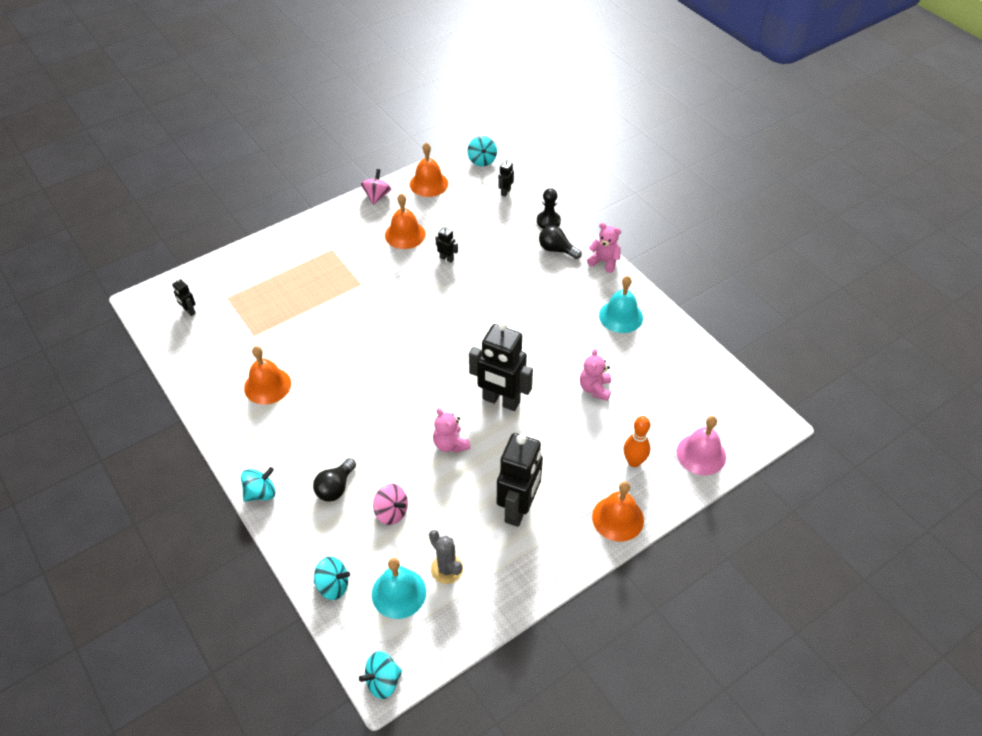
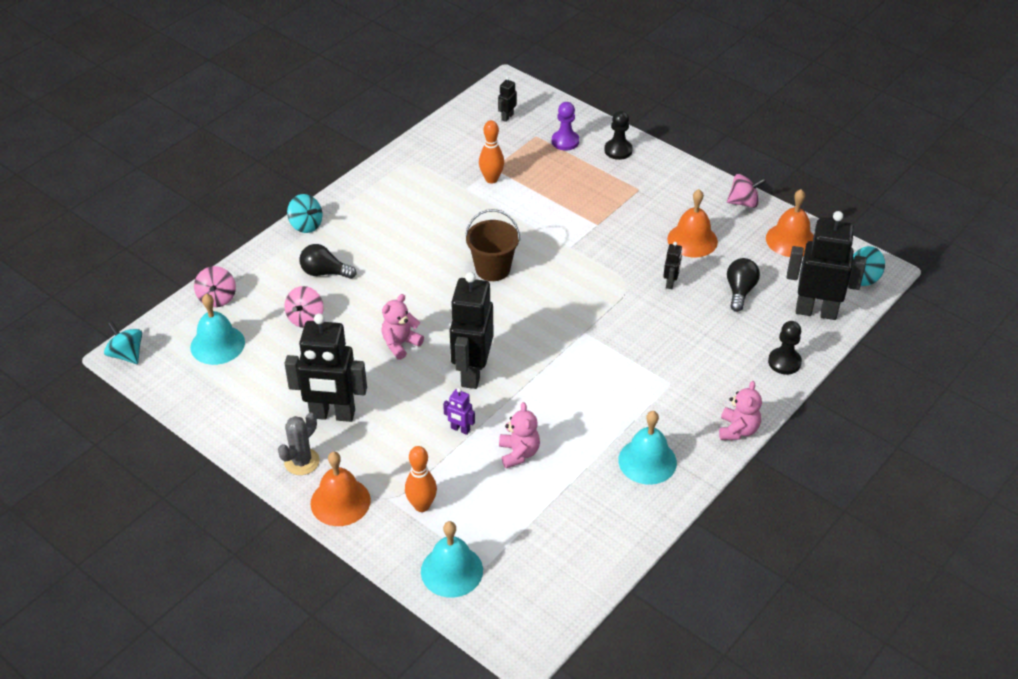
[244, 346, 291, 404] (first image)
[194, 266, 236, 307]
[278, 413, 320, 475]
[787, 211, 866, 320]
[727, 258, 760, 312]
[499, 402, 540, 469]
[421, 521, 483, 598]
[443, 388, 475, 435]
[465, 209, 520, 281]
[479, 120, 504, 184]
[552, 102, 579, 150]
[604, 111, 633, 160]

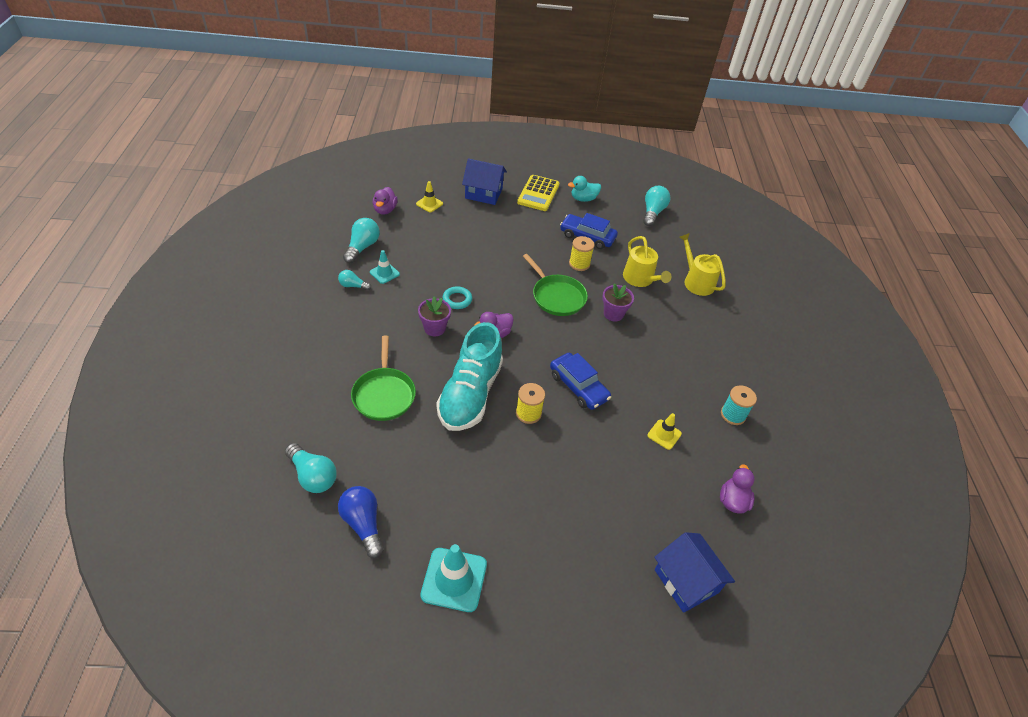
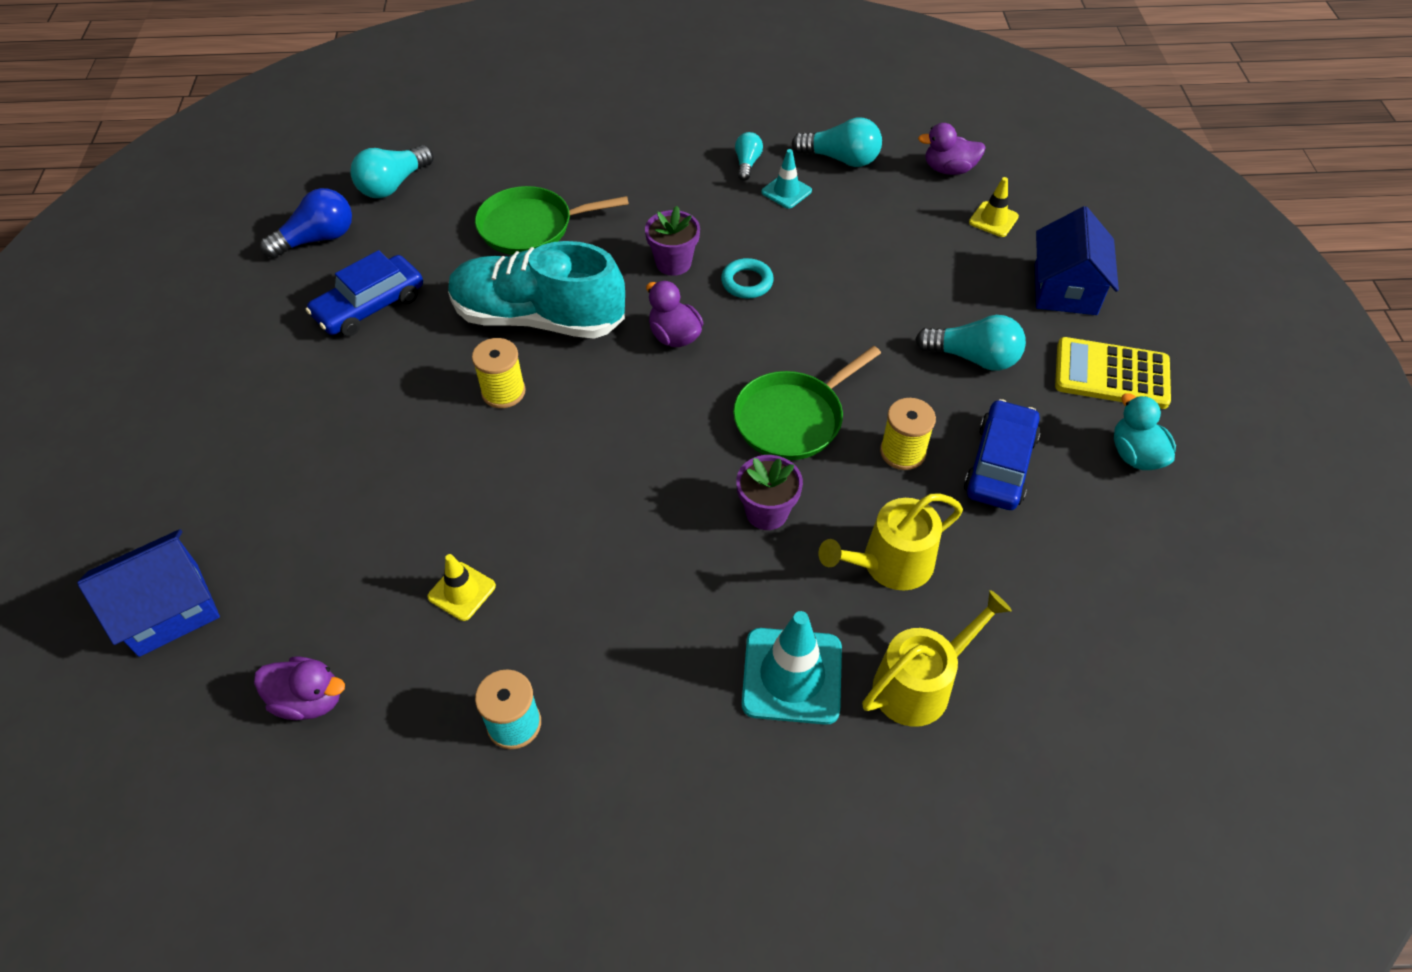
[742, 611, 842, 725]
[306, 250, 423, 336]
[915, 315, 1026, 370]

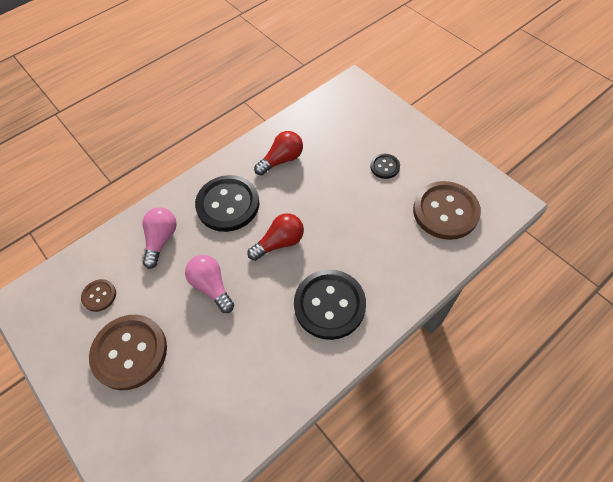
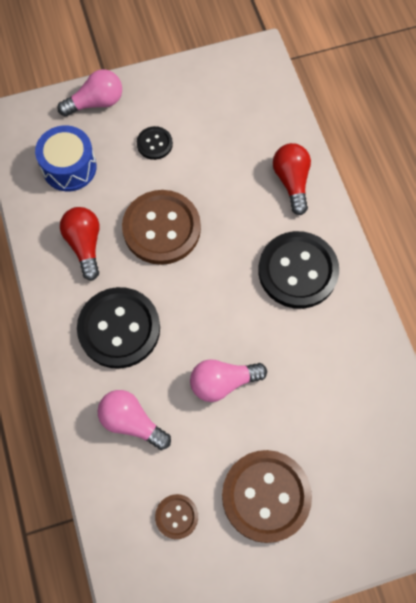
[273, 143, 311, 215]
[122, 190, 201, 265]
[35, 125, 97, 191]
[57, 69, 122, 116]

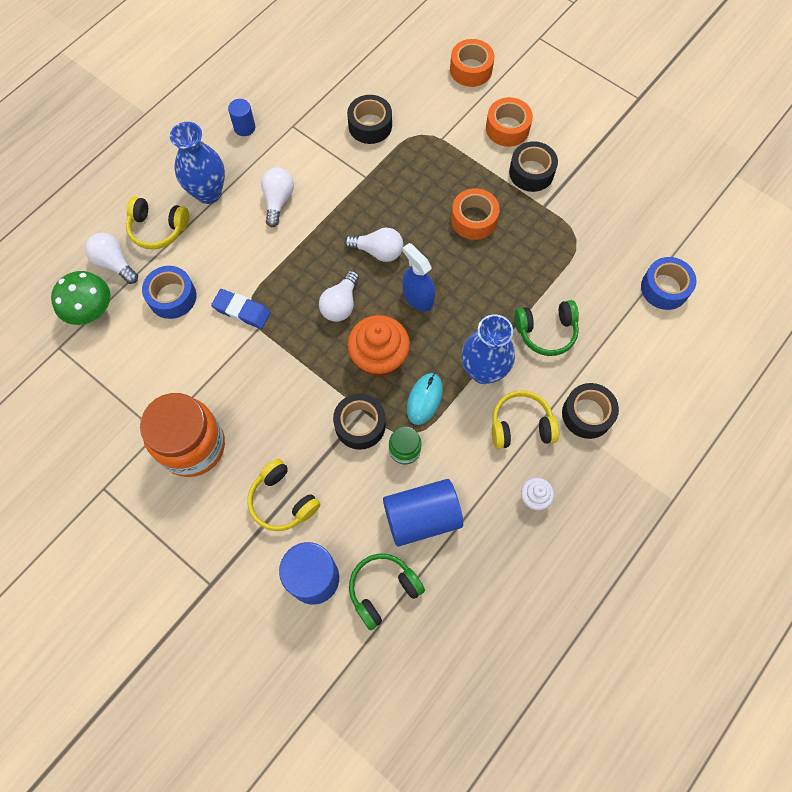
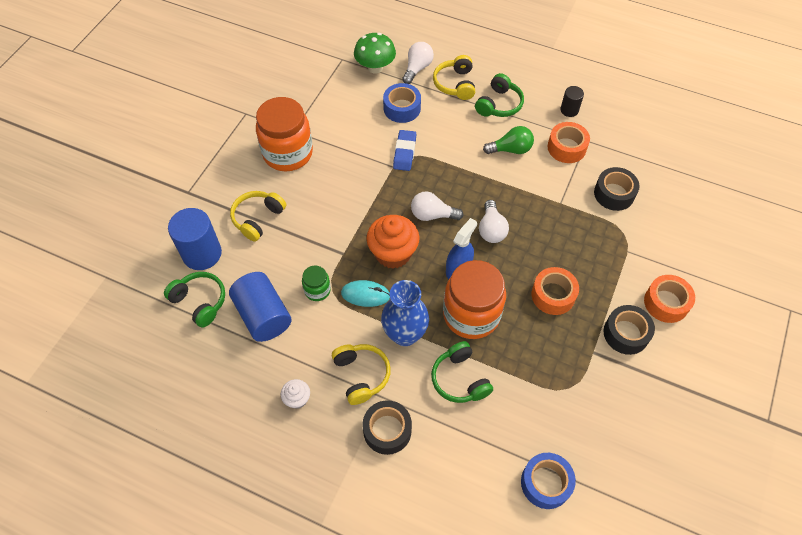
[475, 73, 524, 117]
[560, 86, 584, 117]
[483, 126, 534, 154]
[333, 394, 386, 450] (first image)
[548, 122, 590, 163]
[443, 260, 506, 339]

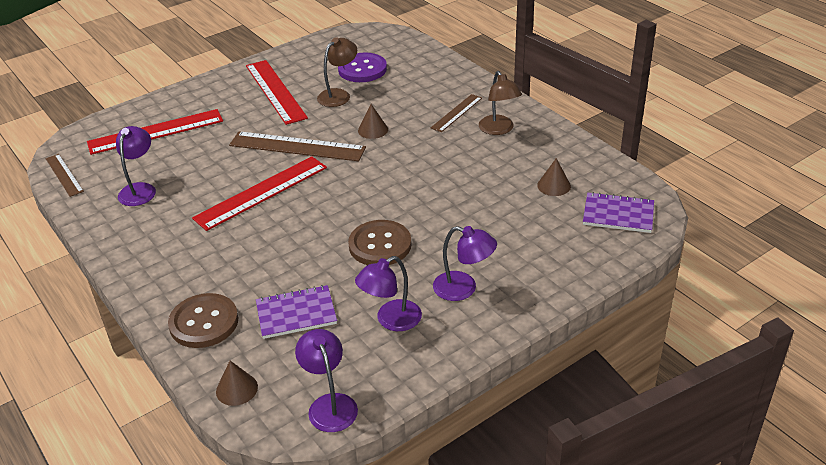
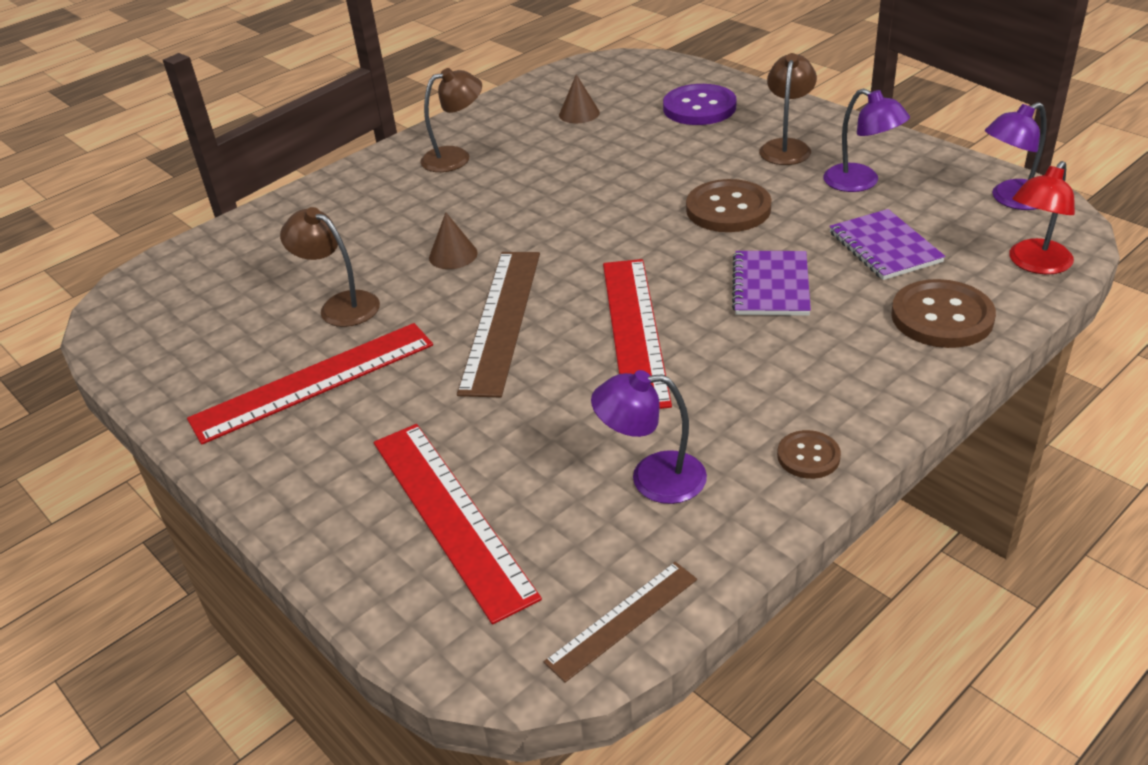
[603, 259, 672, 409]
[1009, 161, 1075, 274]
[663, 84, 736, 125]
[431, 94, 482, 132] (first image)
[759, 53, 817, 165]
[732, 251, 811, 316]
[777, 430, 841, 479]

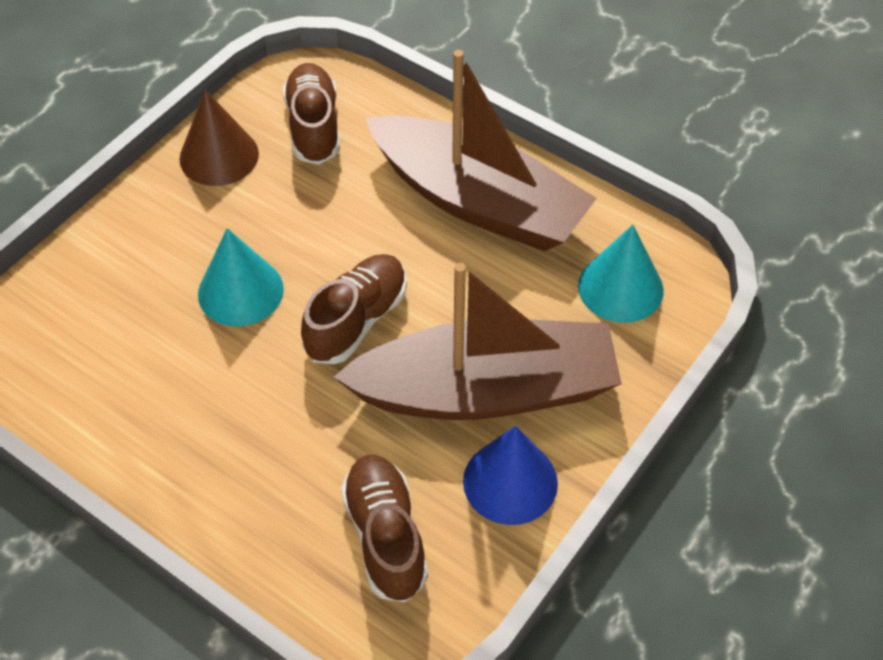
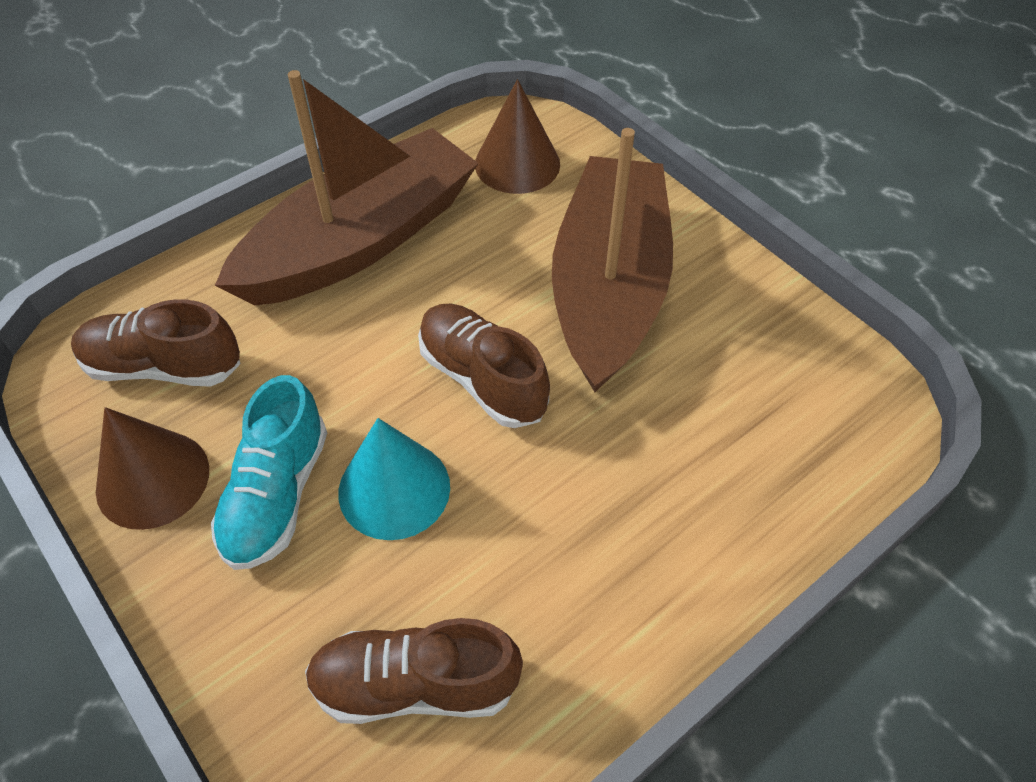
[305, 618, 523, 724]
[463, 426, 558, 525] (first image)
[475, 79, 560, 194]
[211, 375, 327, 570]

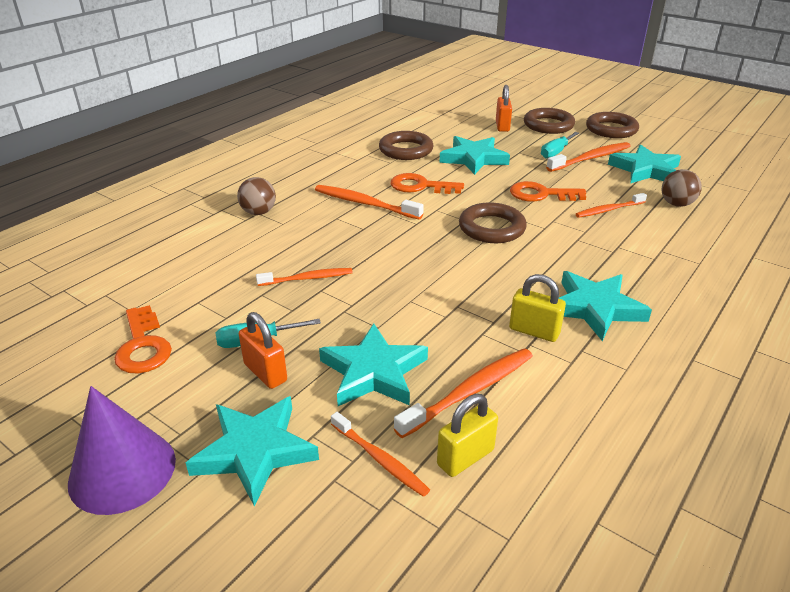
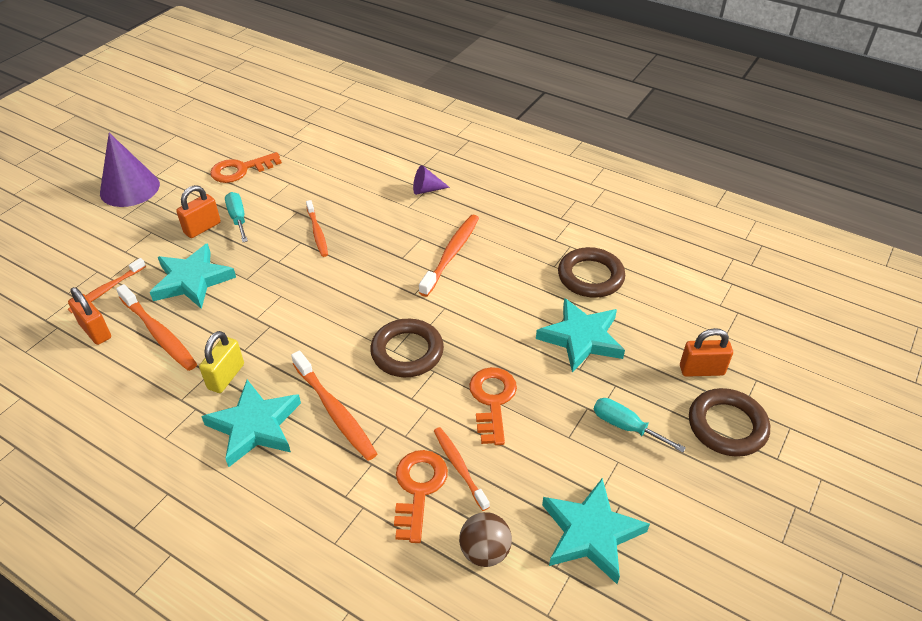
[186, 396, 319, 506] (first image)
[413, 165, 450, 195]
[394, 450, 448, 543]
[68, 287, 111, 345]
[291, 350, 377, 461]
[586, 112, 639, 138] (first image)

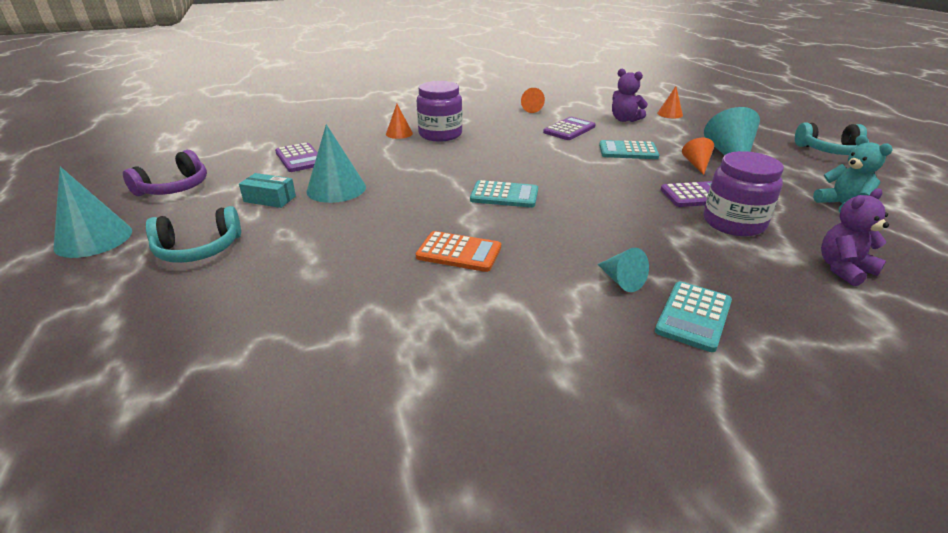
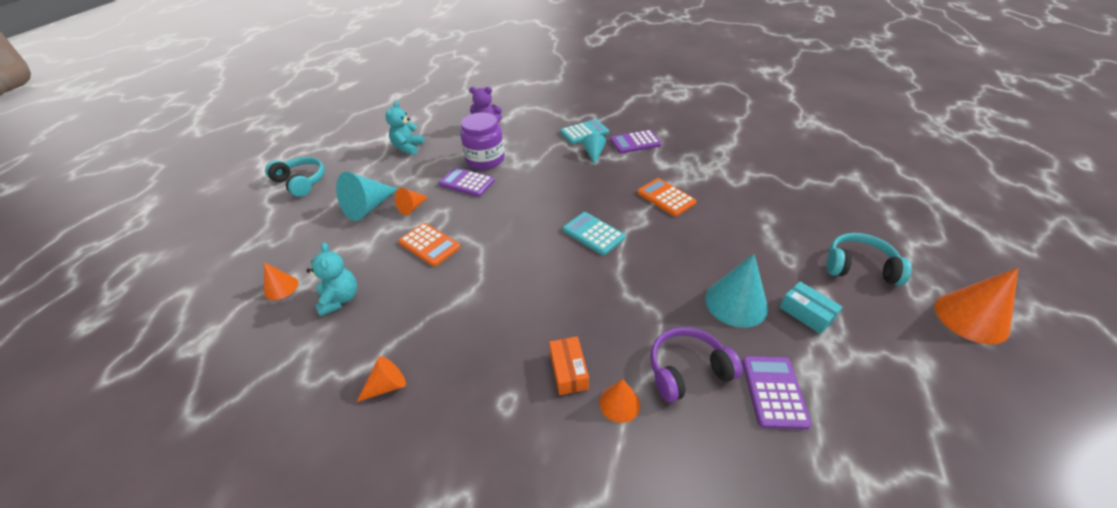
[935, 268, 1018, 344]
[650, 327, 742, 402]
[549, 336, 589, 395]
[611, 130, 661, 154]
[398, 223, 460, 266]
[307, 243, 357, 316]

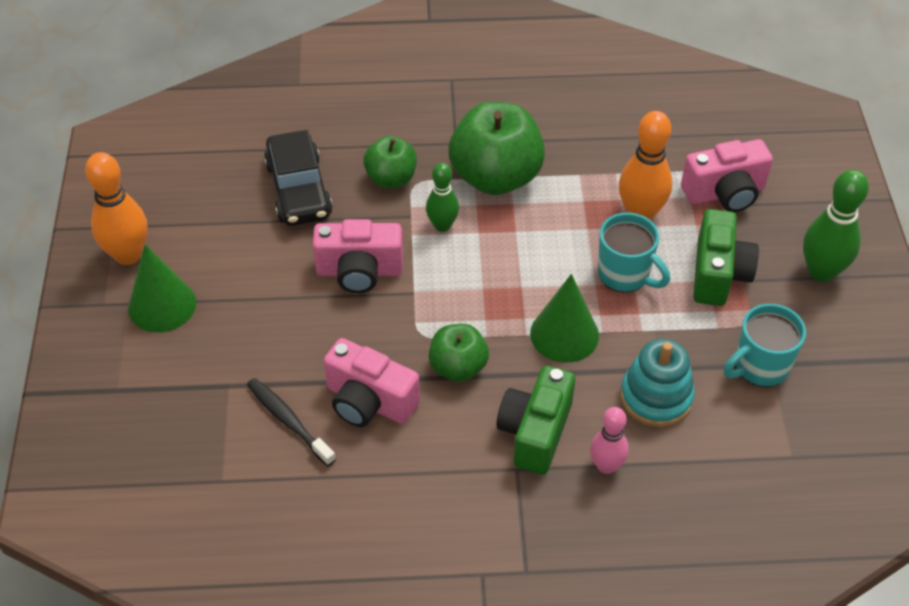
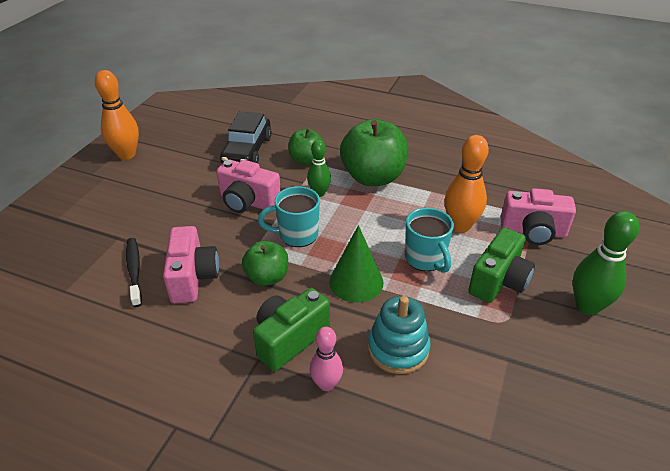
[128, 244, 196, 333] (first image)
[163, 226, 219, 303]
[258, 186, 320, 247]

